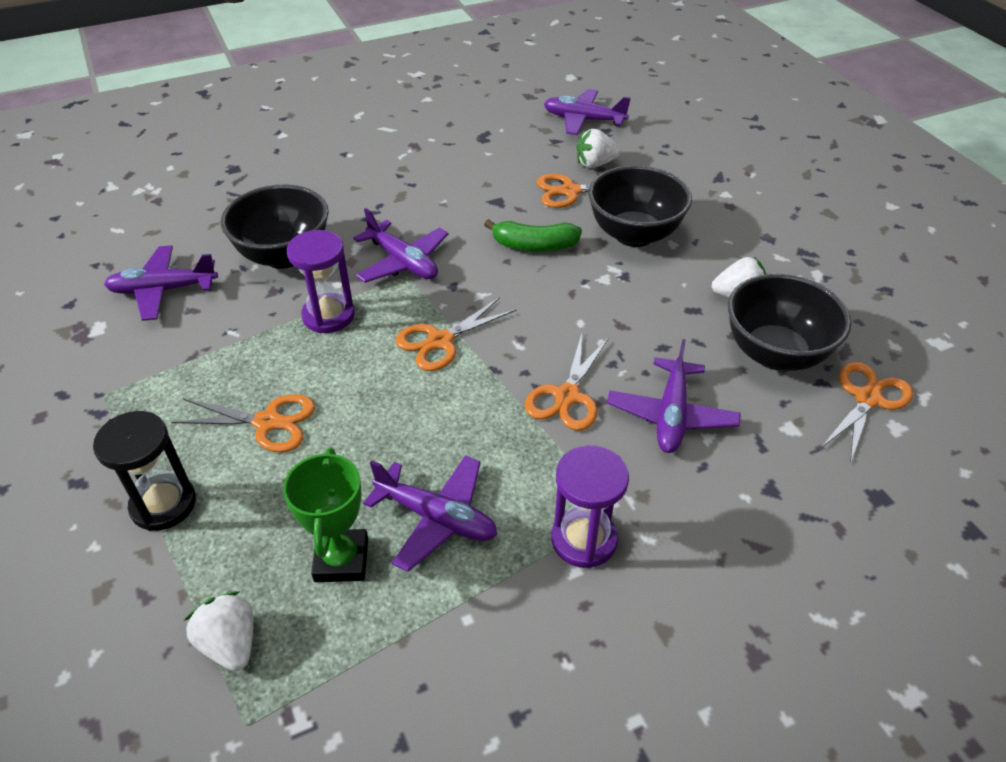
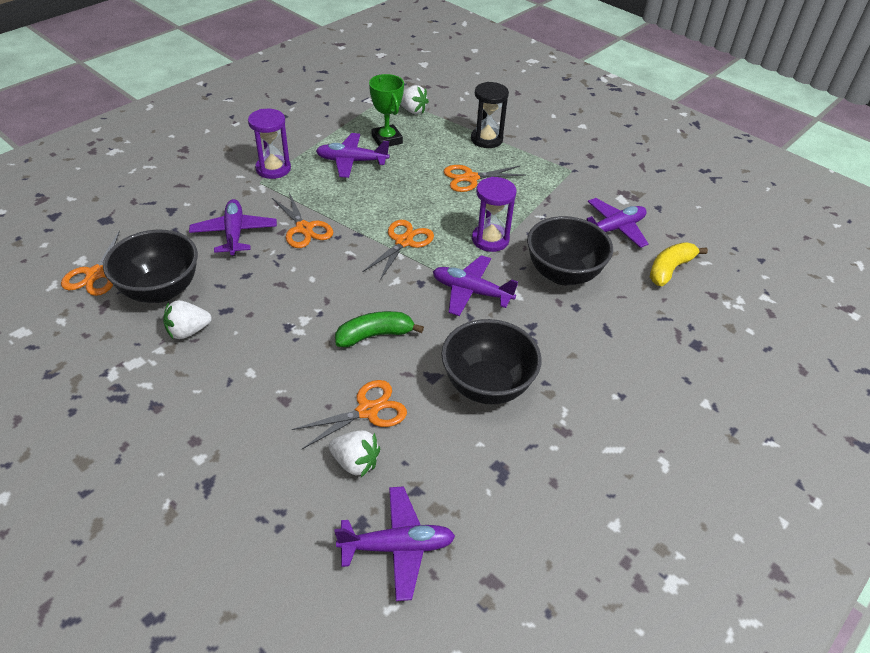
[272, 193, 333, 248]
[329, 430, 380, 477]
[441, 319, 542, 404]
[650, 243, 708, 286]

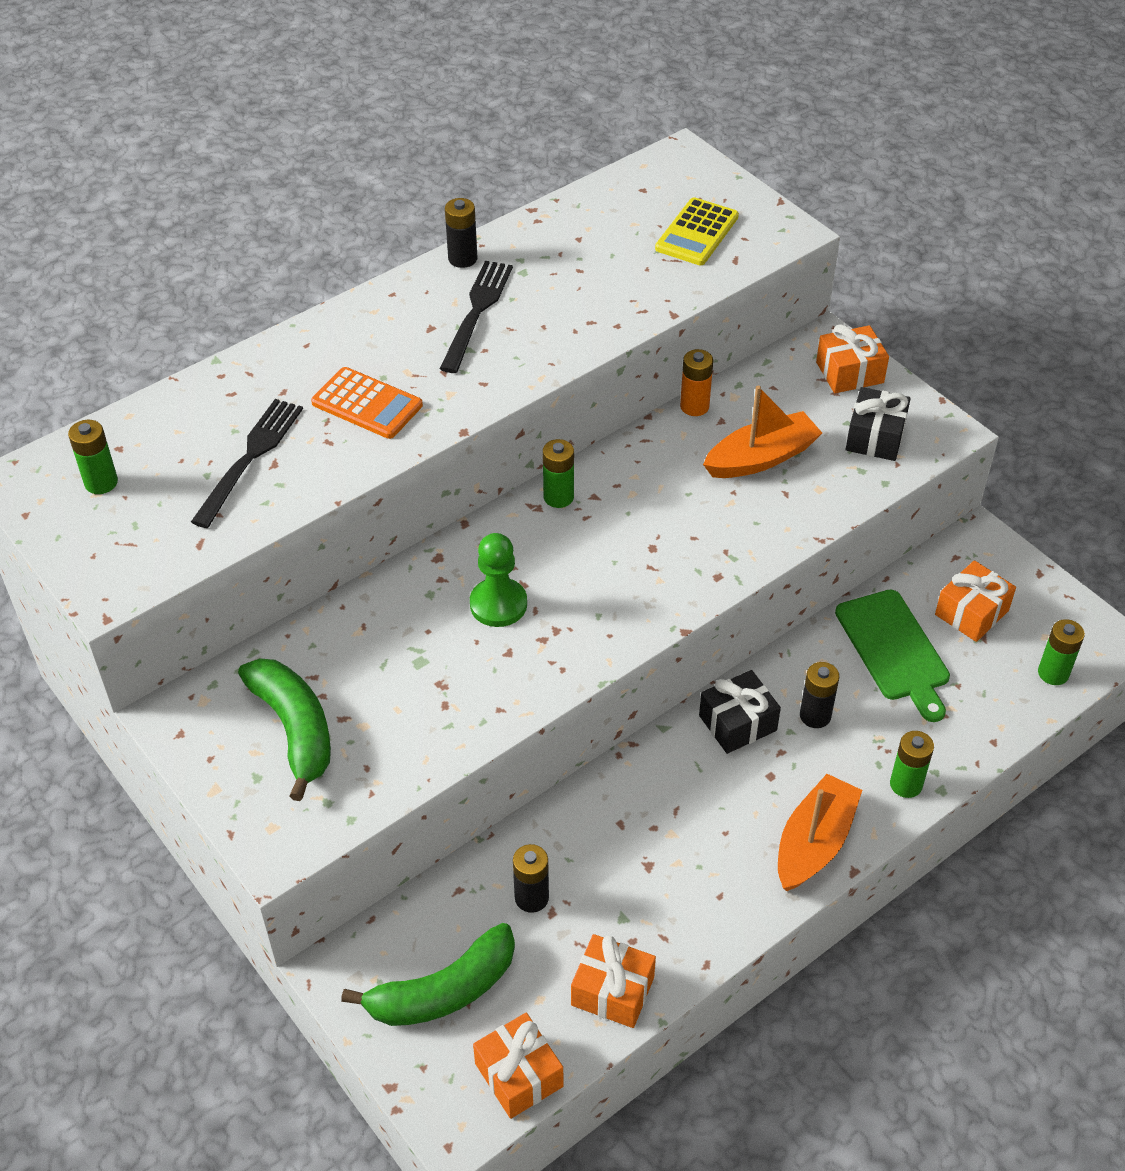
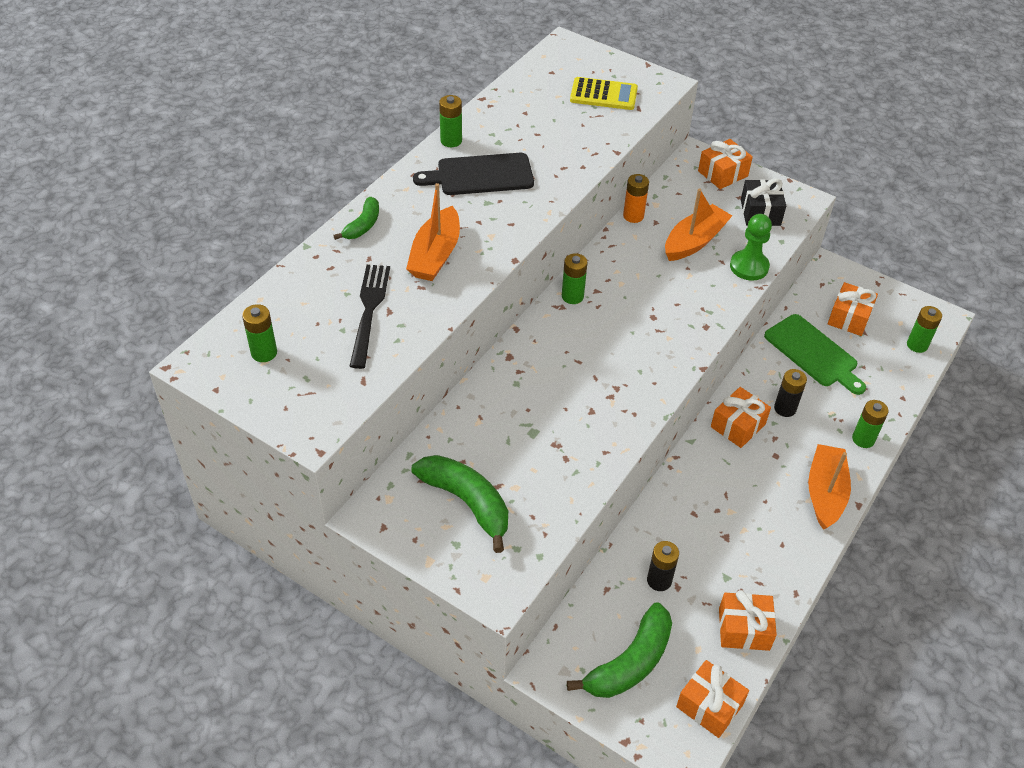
[406, 183, 460, 281]
[413, 153, 534, 195]
[439, 95, 462, 147]
[730, 214, 772, 281]
[570, 77, 638, 110]
[711, 387, 771, 448]
[333, 197, 379, 240]

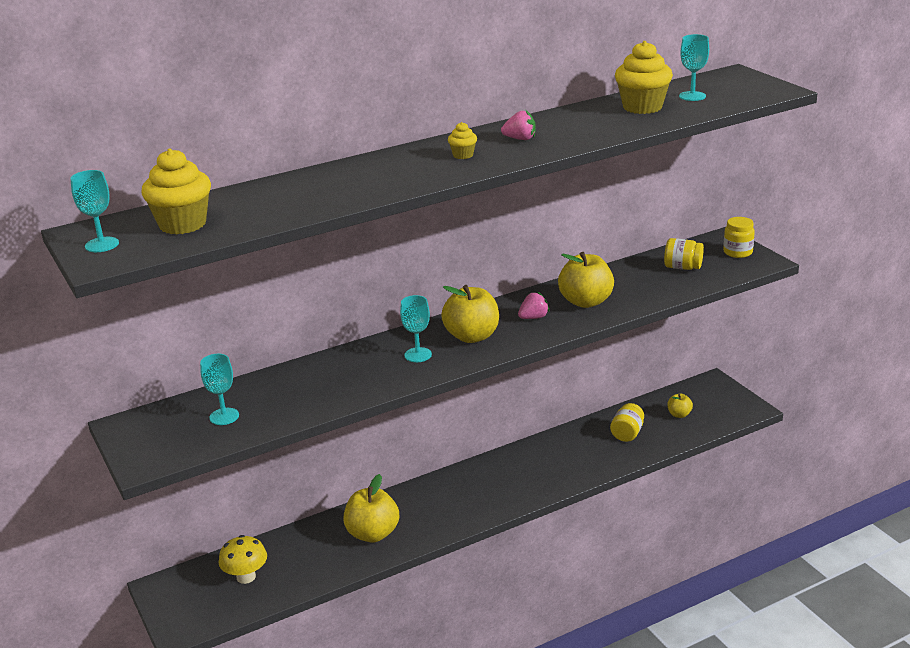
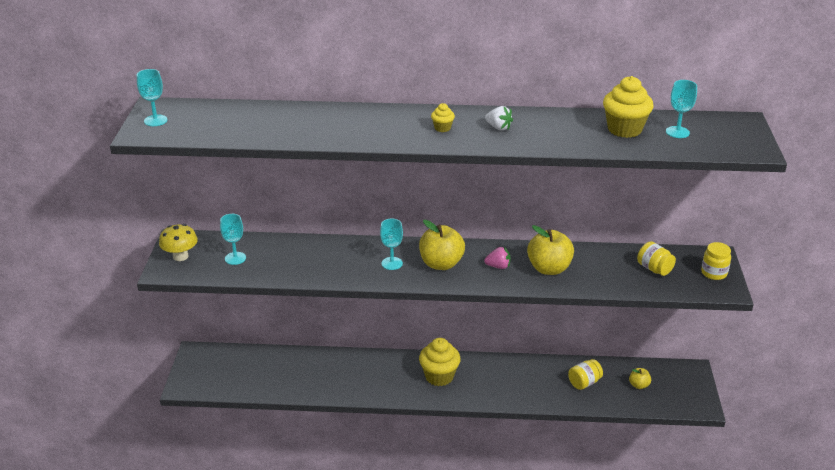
[419, 338, 461, 386]
[159, 224, 198, 261]
[343, 474, 399, 543] (first image)
[485, 106, 513, 131]

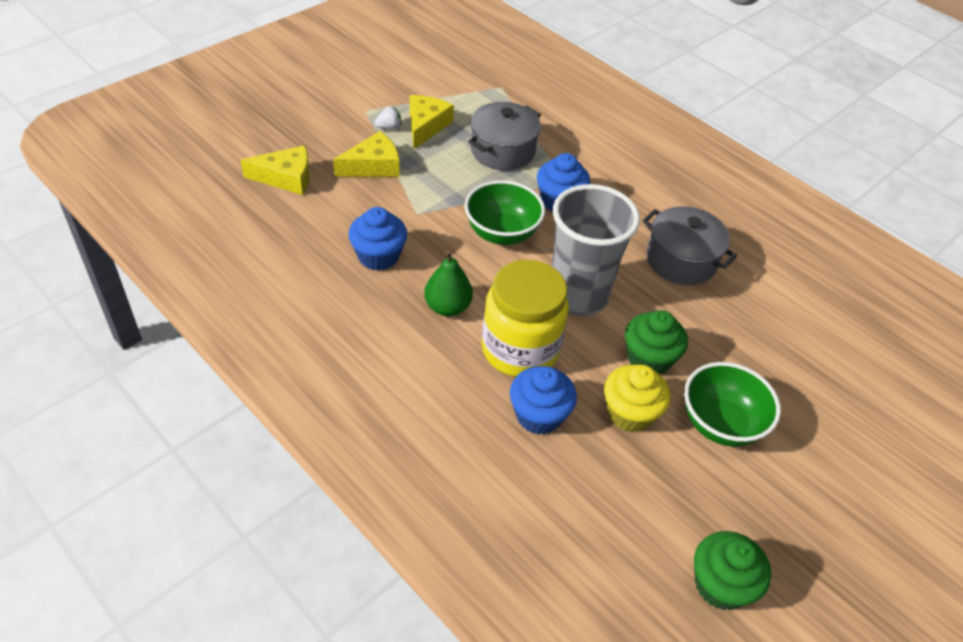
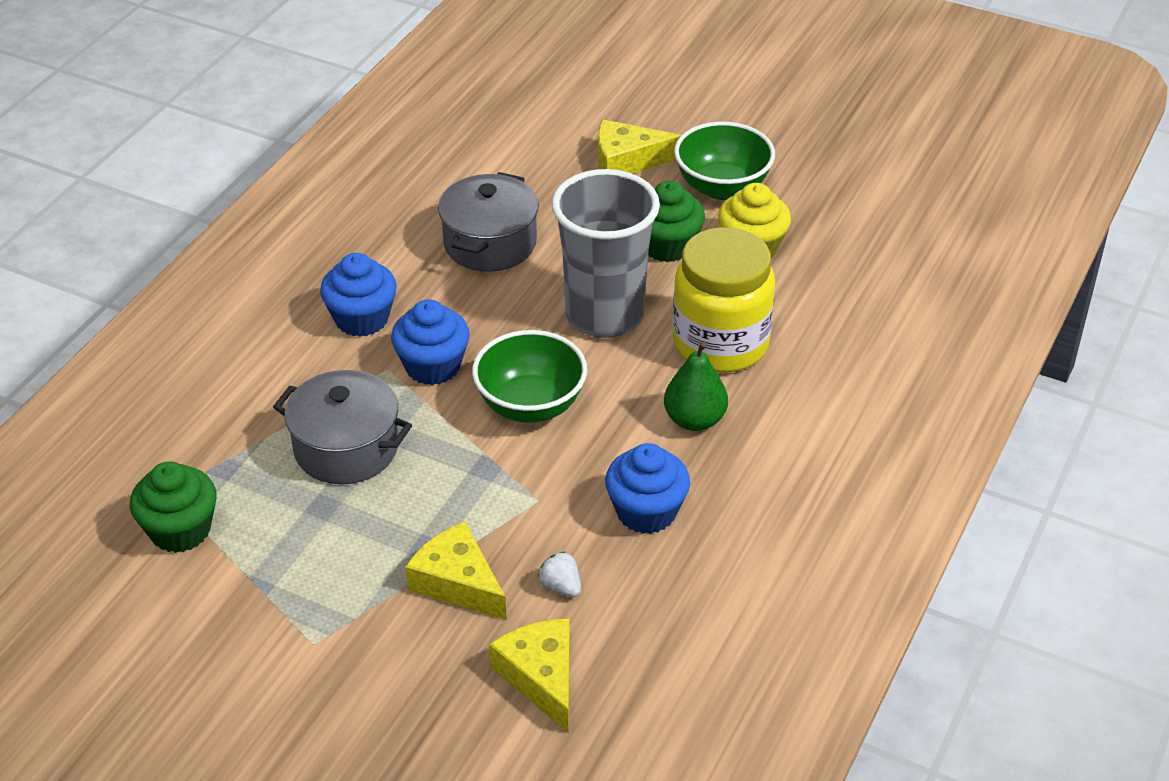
[538, 552, 581, 597]
[598, 120, 681, 173]
[320, 253, 397, 337]
[130, 461, 217, 553]

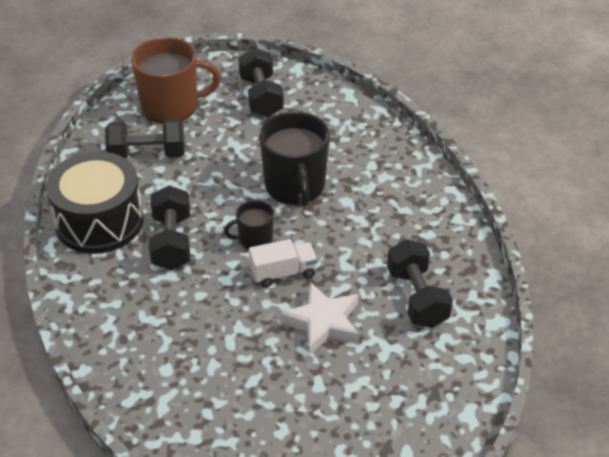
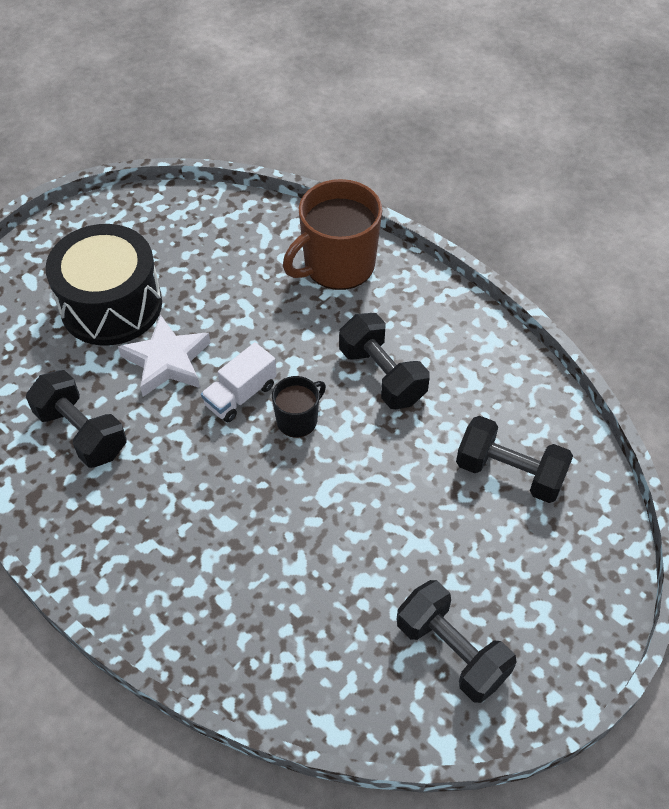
[45, 224, 162, 346]
[456, 416, 573, 503]
[283, 179, 382, 290]
[259, 111, 330, 207] (first image)

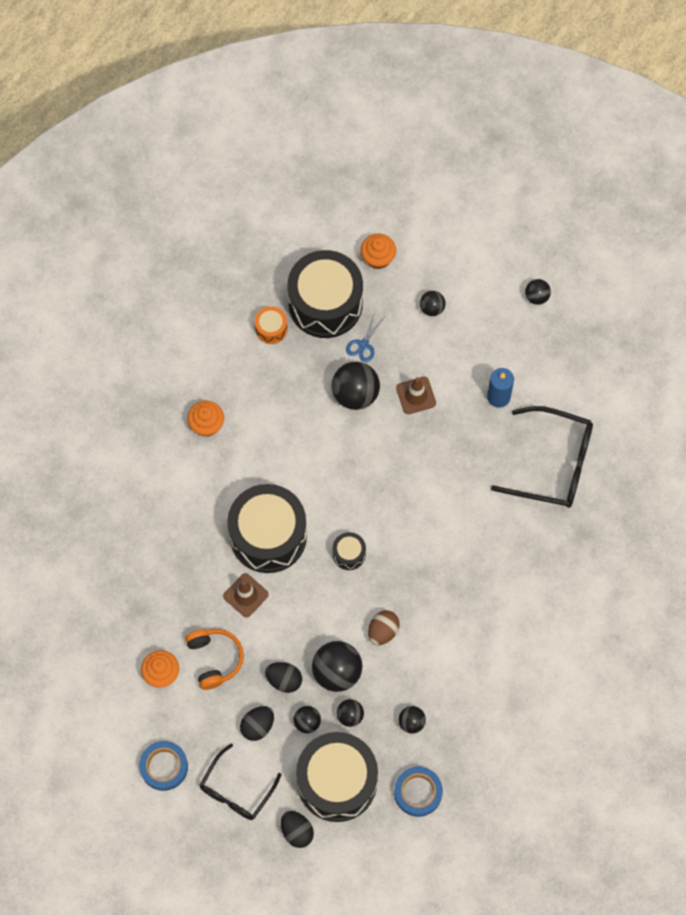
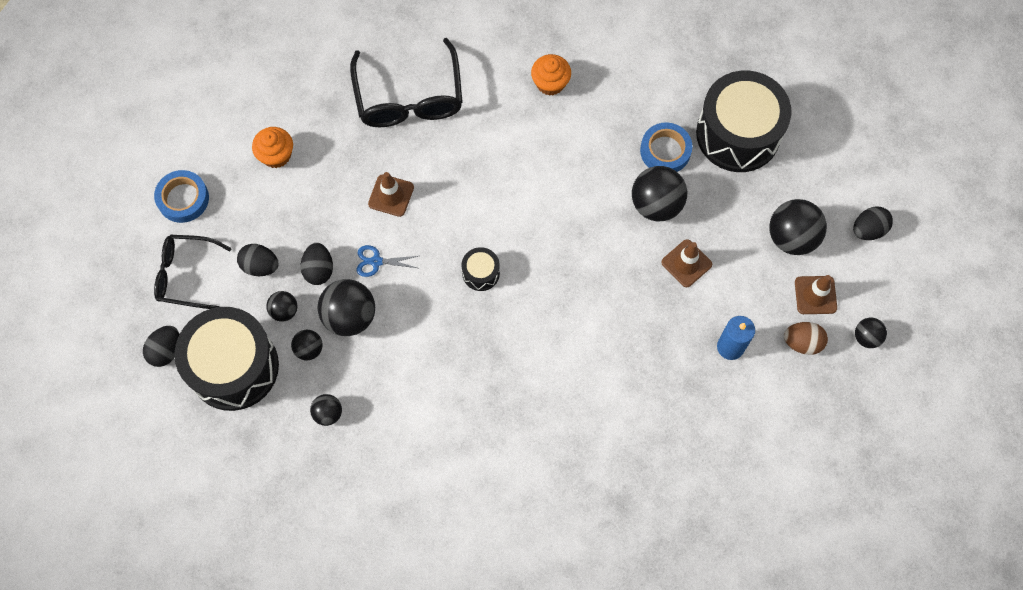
[185, 629, 244, 690] (first image)
[227, 484, 307, 573] (first image)
[255, 307, 287, 344] (first image)
[356, 245, 418, 277]
[361, 233, 396, 269] (first image)
[784, 322, 828, 355]
[640, 123, 693, 172]
[769, 199, 827, 255]
[350, 38, 463, 127]
[795, 275, 837, 314]
[853, 206, 893, 240]

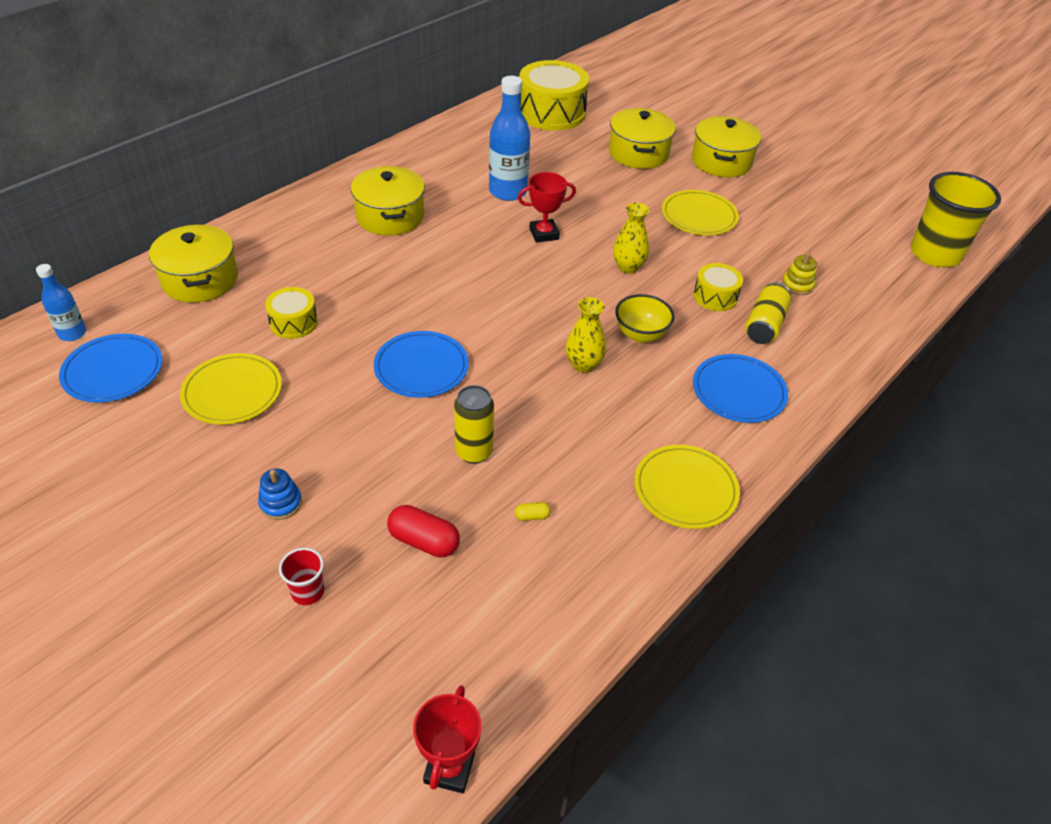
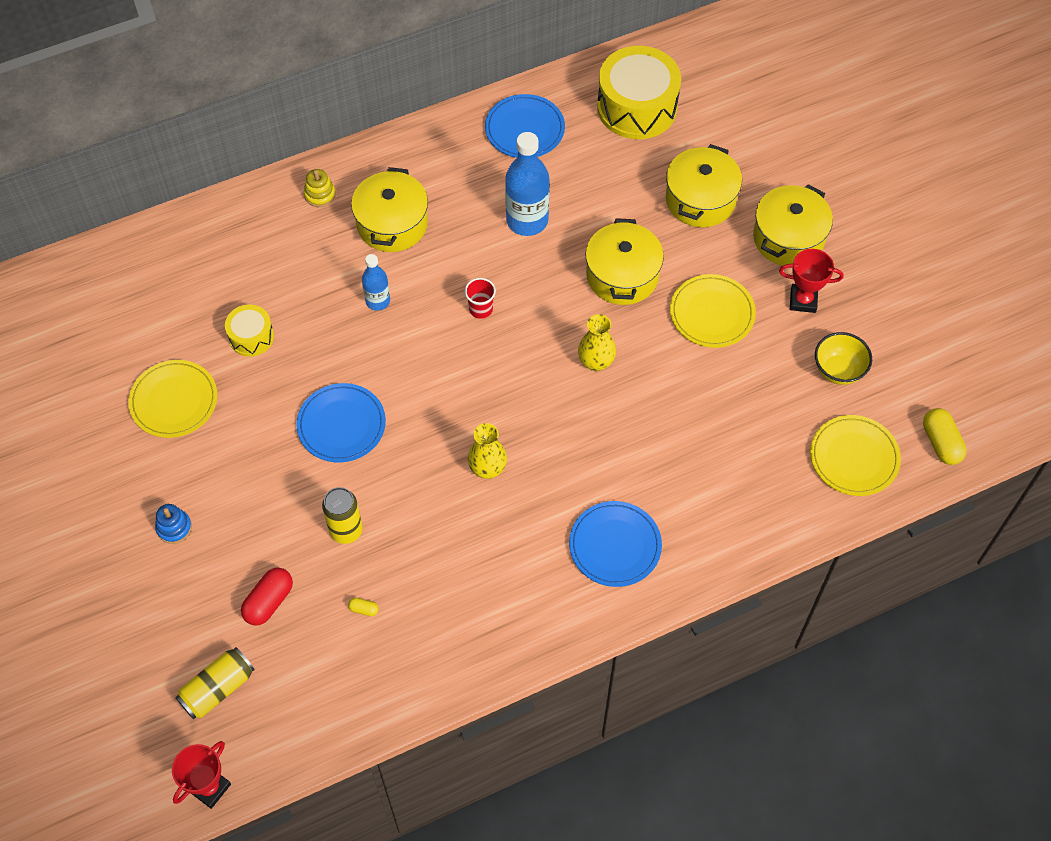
[362, 254, 390, 311]
[485, 94, 565, 158]
[585, 218, 664, 305]
[465, 278, 496, 319]
[241, 568, 293, 626]
[779, 249, 843, 313]
[815, 332, 872, 385]
[810, 415, 901, 496]
[693, 263, 743, 311] (first image)
[176, 647, 255, 719]
[304, 169, 336, 207]
[923, 408, 967, 465]

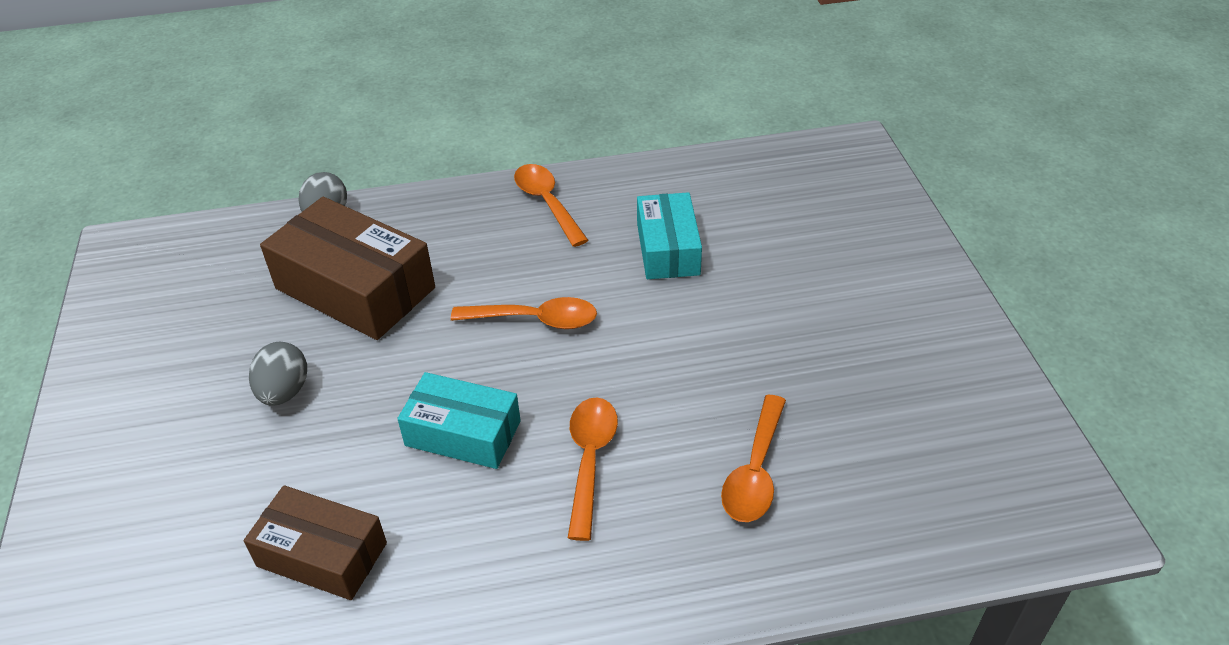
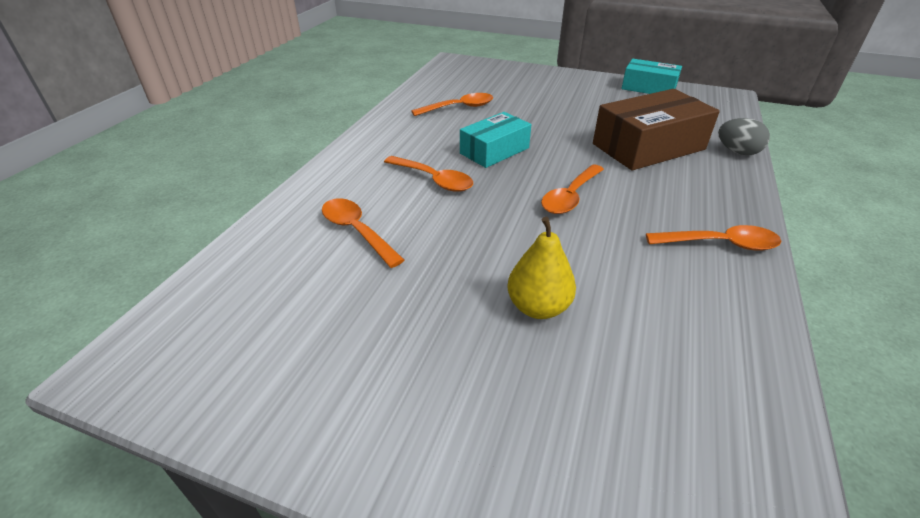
[411, 93, 493, 116]
[249, 342, 307, 406] (first image)
[621, 59, 682, 94]
[508, 217, 576, 319]

